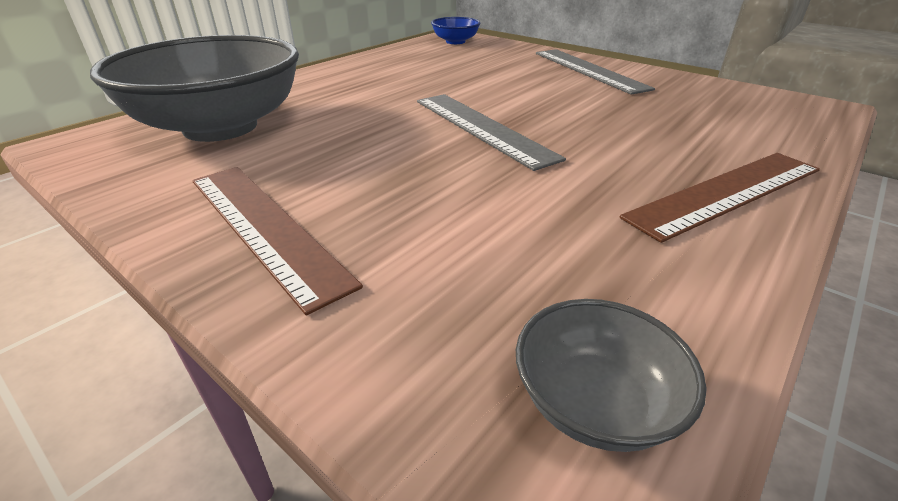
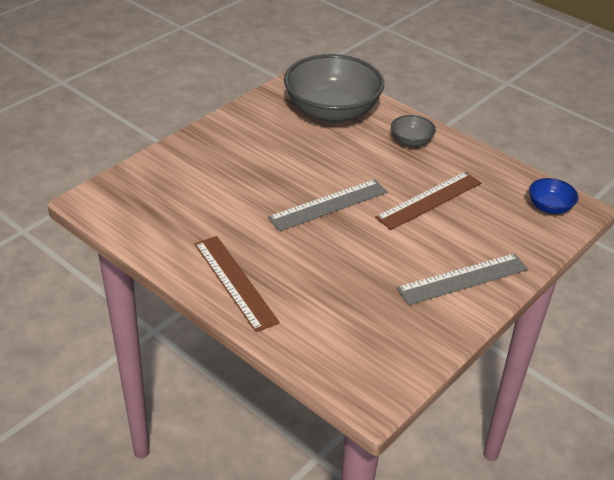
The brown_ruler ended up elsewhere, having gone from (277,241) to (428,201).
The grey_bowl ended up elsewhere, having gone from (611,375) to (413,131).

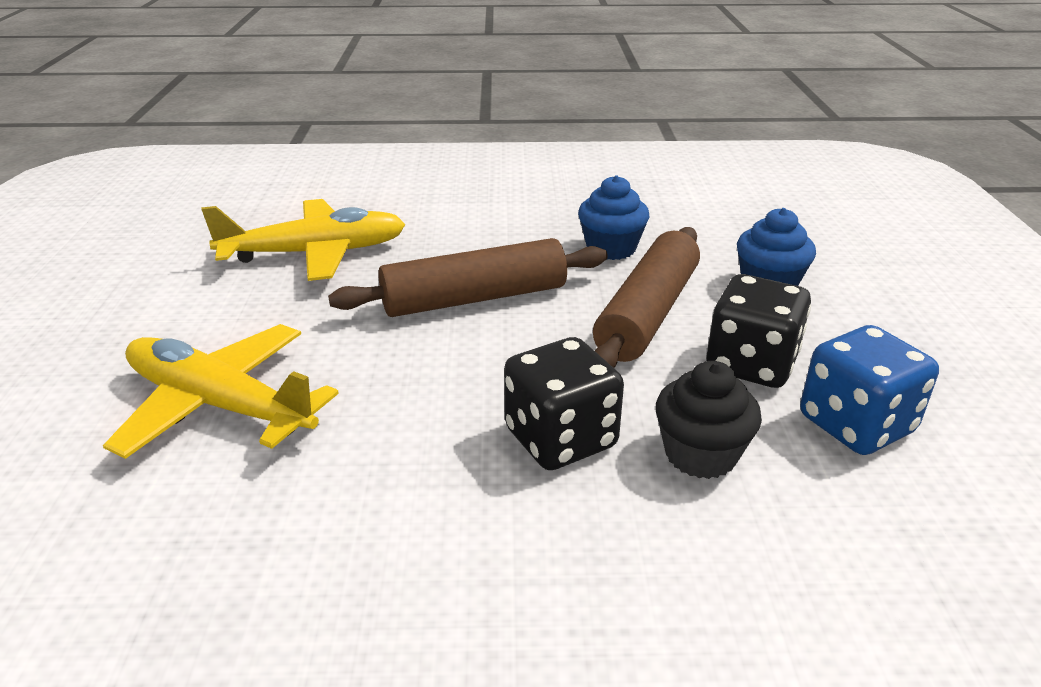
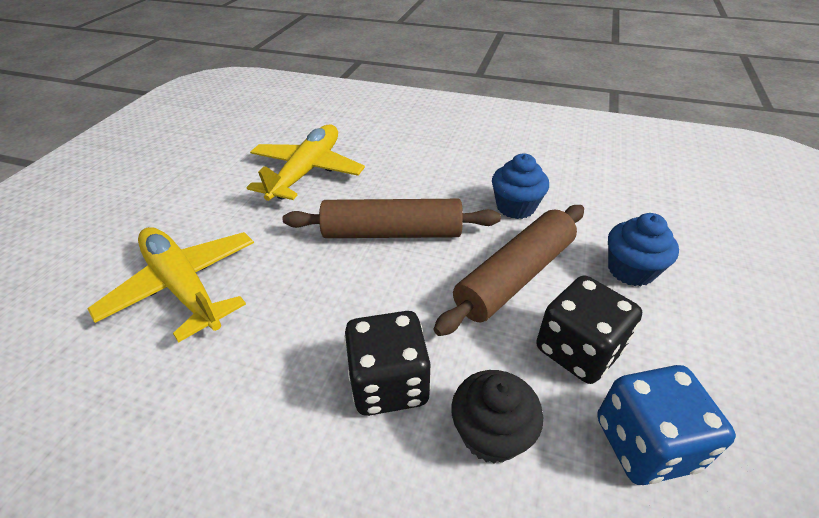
The yellow_plane at (303,240) ended up facing another way, 75 degrees counterclockwise from before.

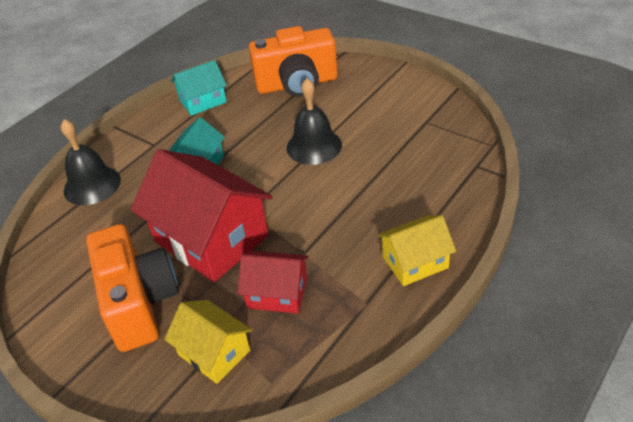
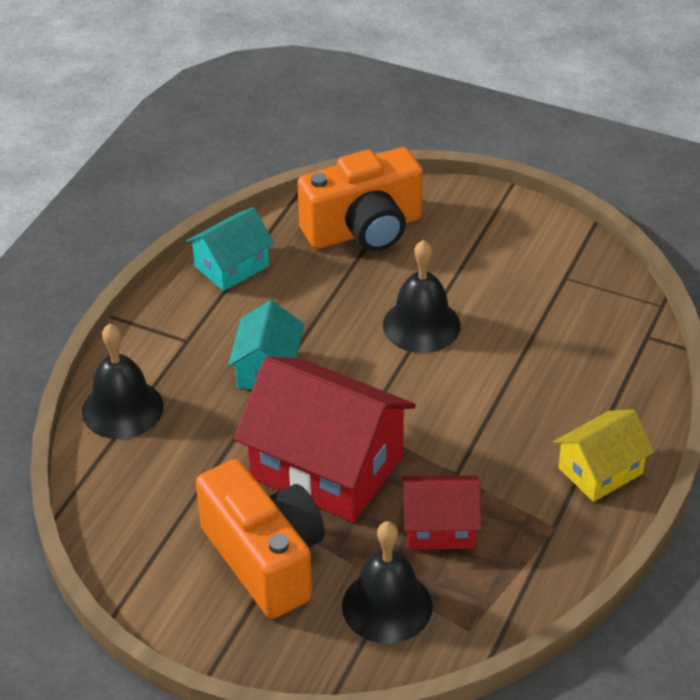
Where the yellow_house stood at (208,342), the black_bell came to stand at (387,582).

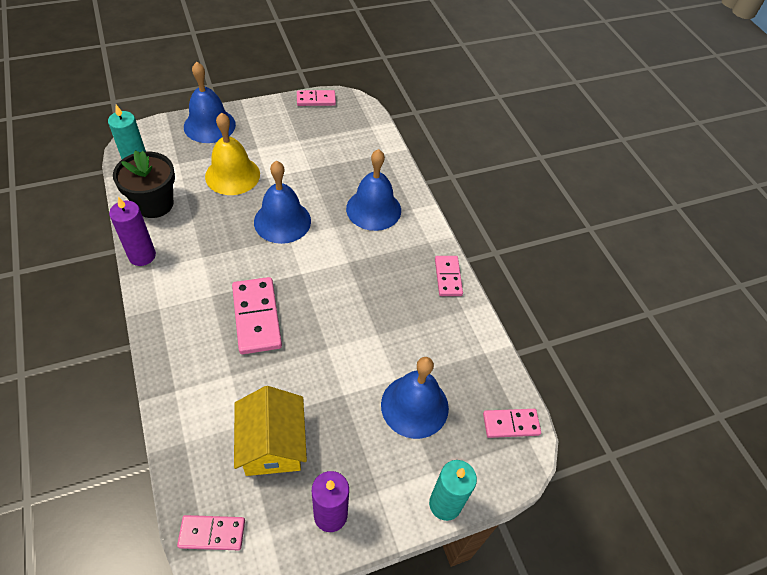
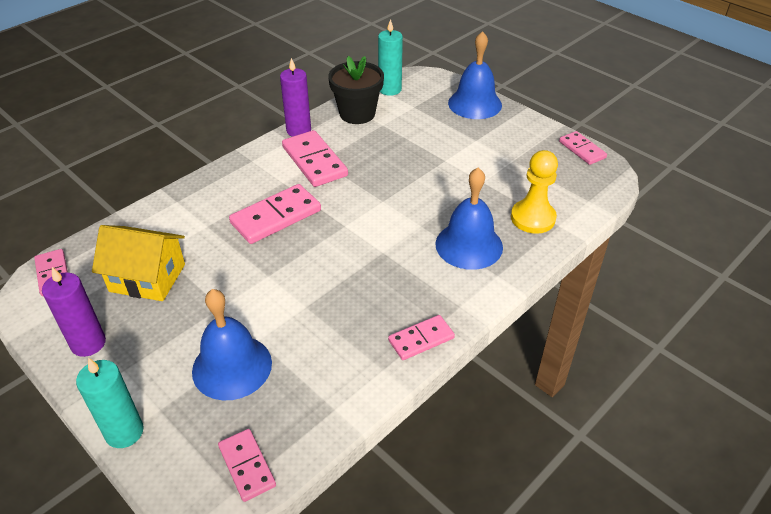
The second view lost the yellow_bell at (232,154).
The yellow_house at (270,431) ended up facing another way, 45 degrees clockwise from before.
The second view lost the blue_bell at (282,202).
The second view gained the pink_domino at (315,158).
The second view gained the yellow_pawn at (534,192).

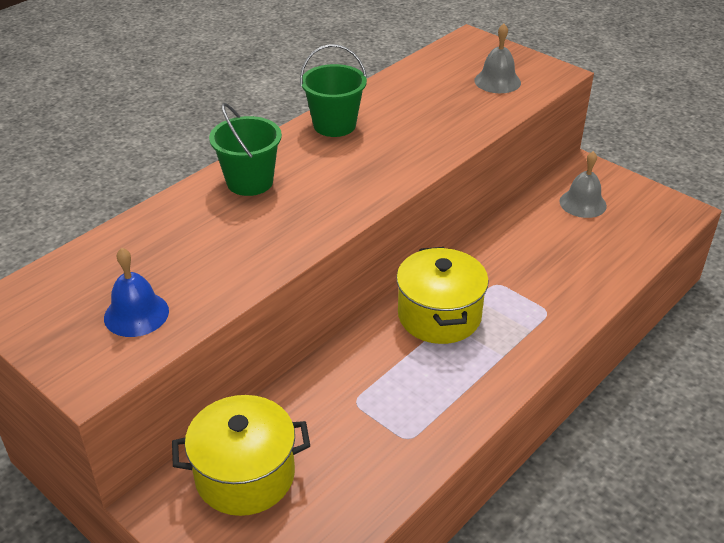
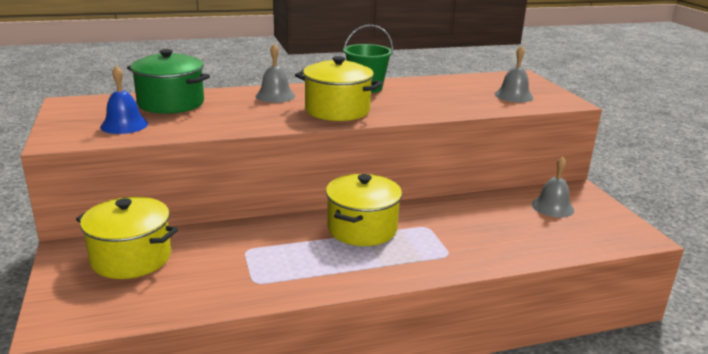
Where the green_bucket stood at (245,149), the grey_bell came to stand at (275,73).
The second view gained the green_pot at (168,81).
The second view gained the yellow_pot at (339,88).

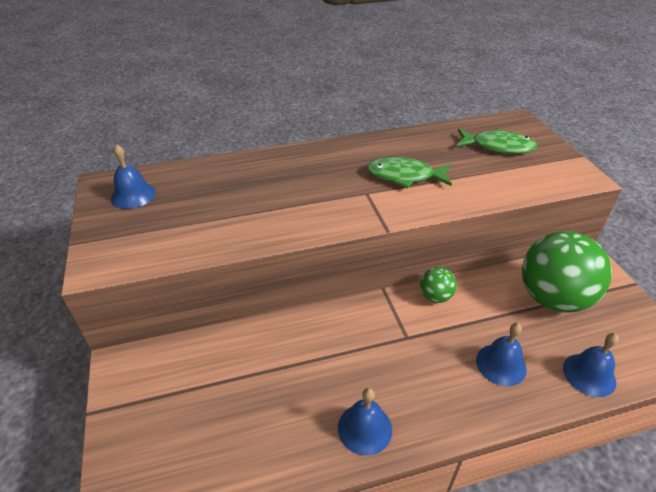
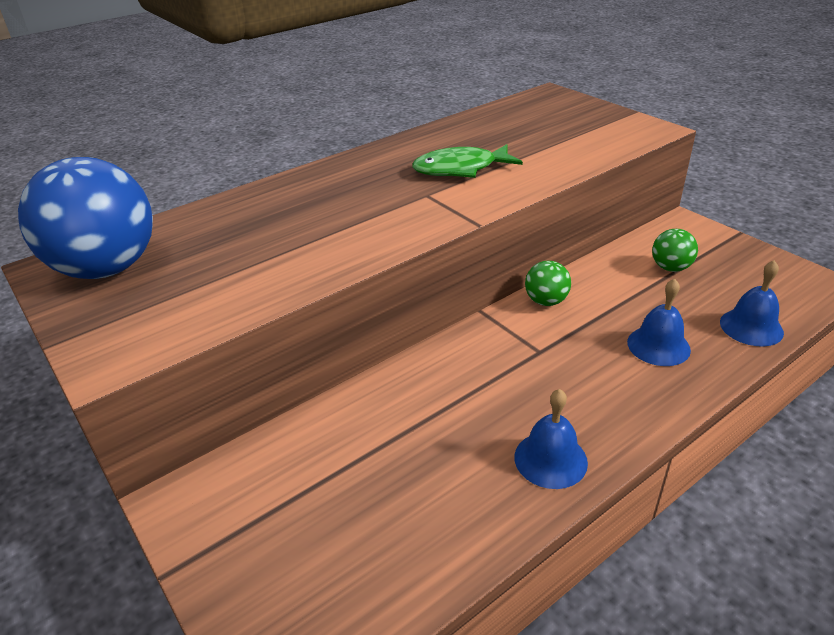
Where the blue_bell stood at (133,176), the blue_ball came to stand at (85,218).
The second view lost the green_fish at (496,141).
The size of the green_ball at (567,272) changed by a factor of 0.46.

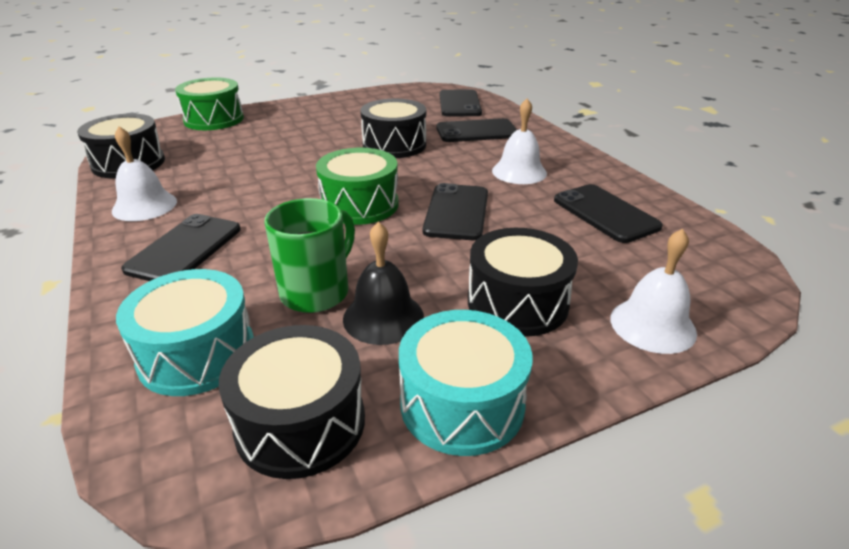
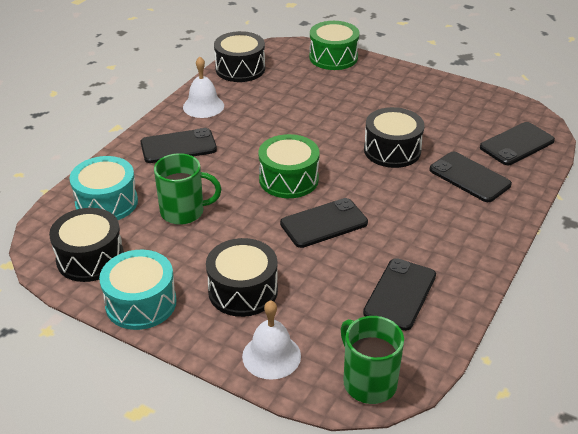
The second view lost the black_bell at (383,283).
The second view lost the white_bell at (519,141).
The second view gained the green_mug at (372,360).

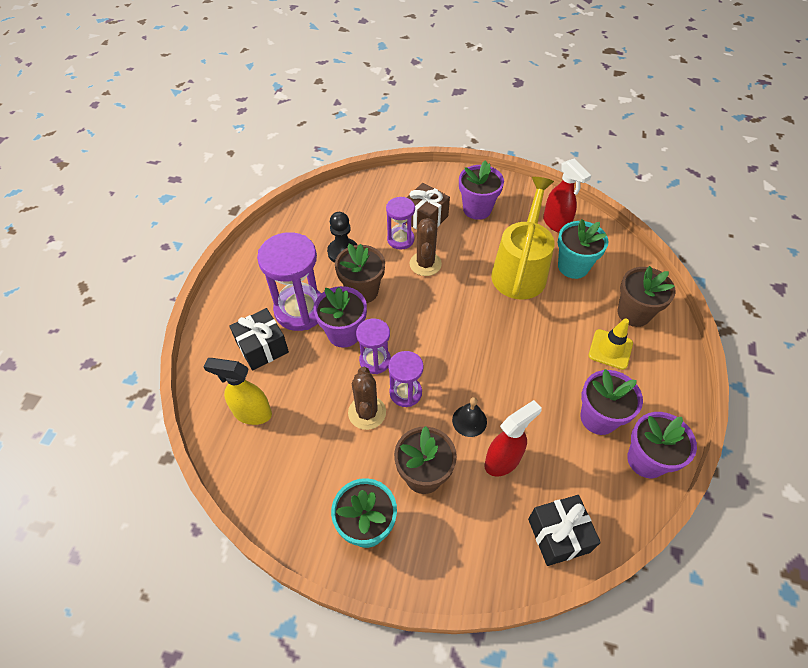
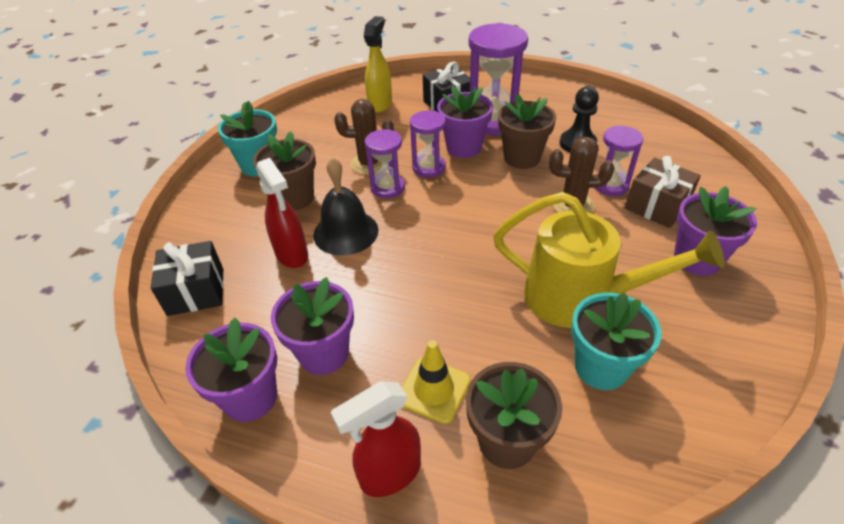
The size of the black_bell at (469,417) changed by a factor of 1.67.
The red_spray_bottle ended up elsewhere, having gone from (567,196) to (376,439).

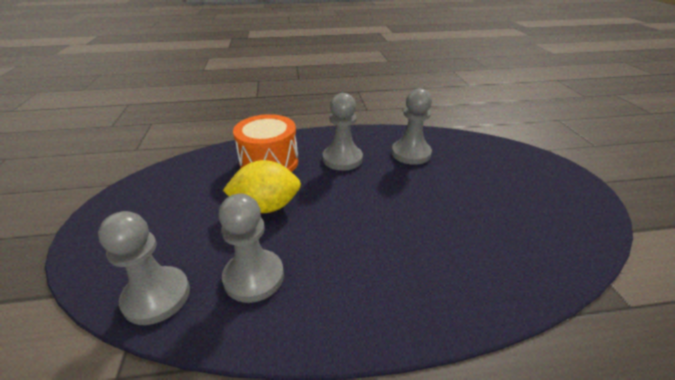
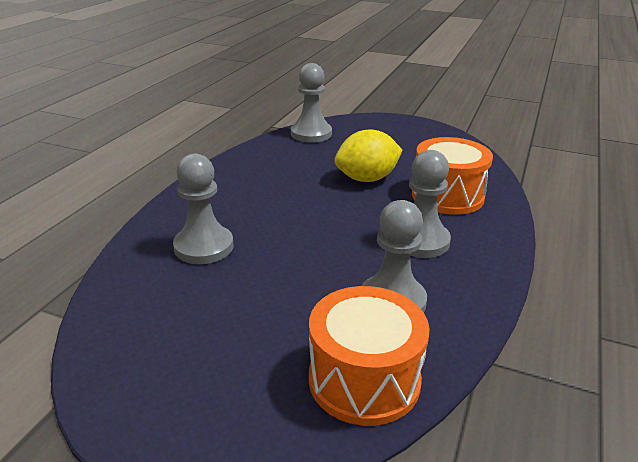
The grey_pawn ended up elsewhere, having gone from (251,248) to (203,209).
The yellow_lemon at (262,186) ended up facing another way, 45 degrees clockwise from before.
The second view gained the orange_drum at (369,356).

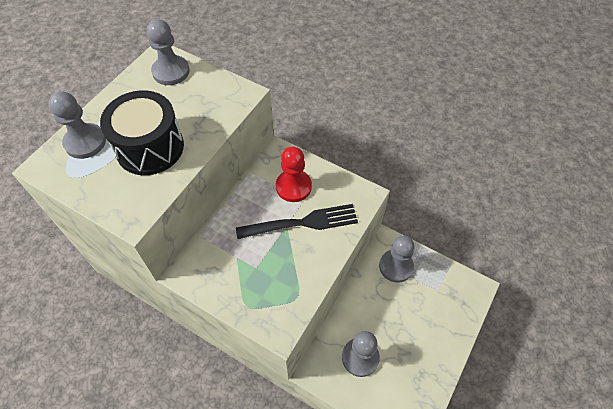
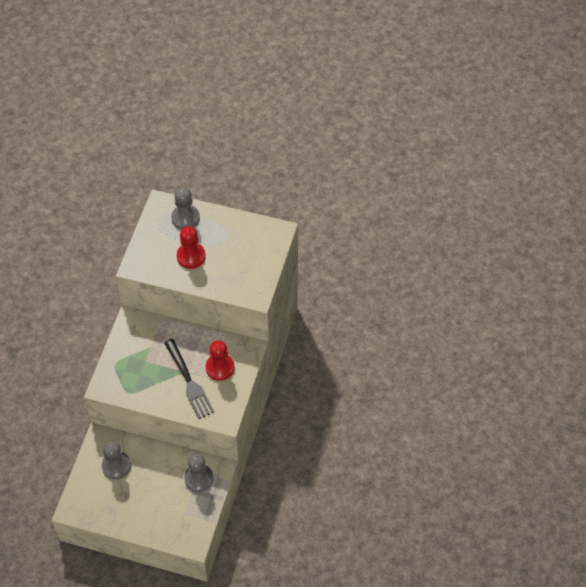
Where the black_drum stood at (142,132), the red_pawn came to stand at (191,247).
The second view lost the grey_pawn at (168,52).

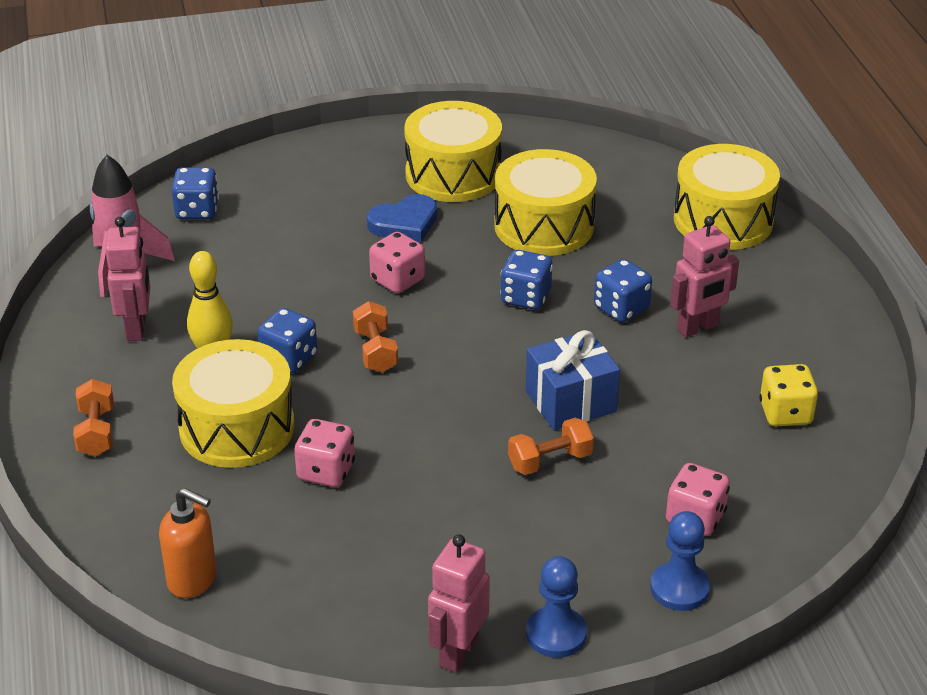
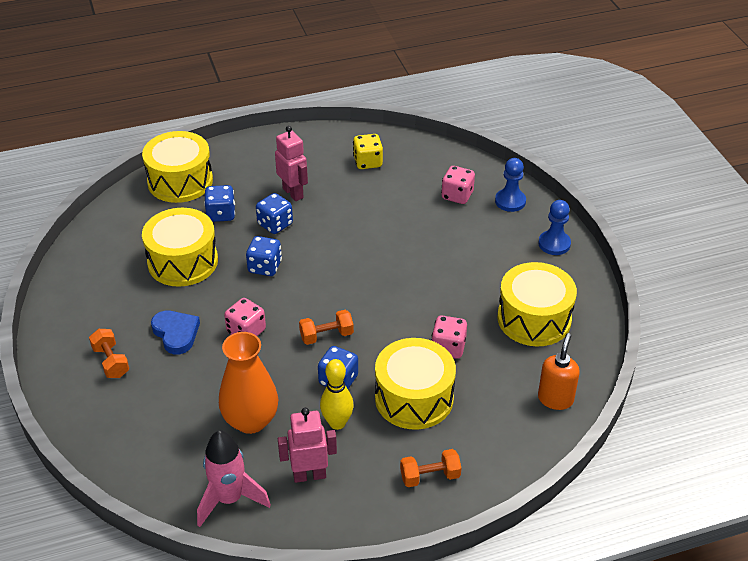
The blue_dice ended up elsewhere, having gone from (195,193) to (219,203).
The yellow_drum ended up elsewhere, having gone from (453,151) to (537,304).
The second view lost the pink_robot at (459,603).
The orange_dumbbell ended up elsewhere, having gone from (551,446) to (109,353).
The second view lost the blue_gift at (573,380).
The second view gained the orange_vase at (248,383).

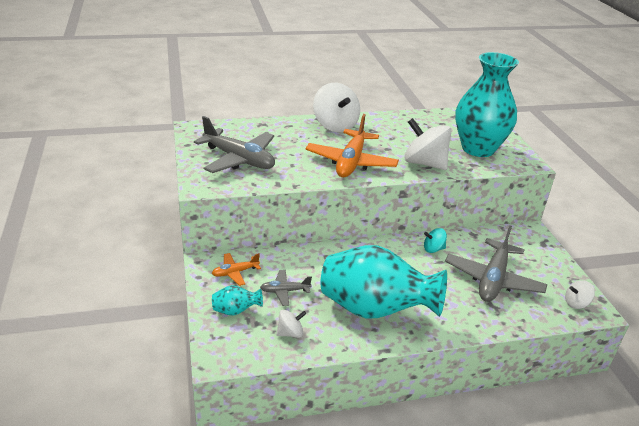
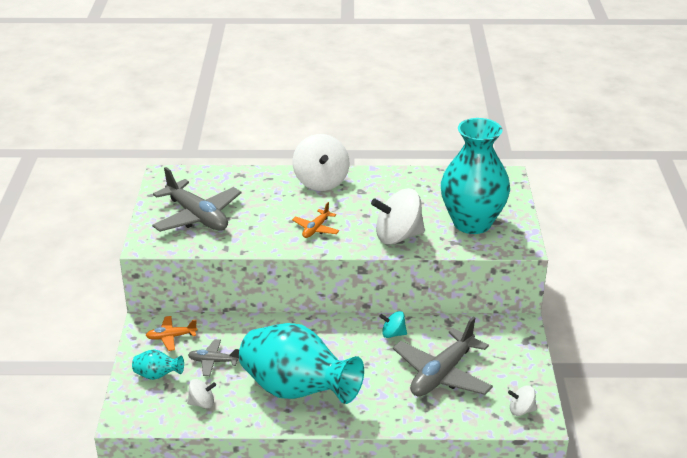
The size of the orange_plane at (352,145) changed by a factor of 0.50.
The white_spinning_top at (427,144) ended up facing another way, 60 degrees counterclockwise from before.

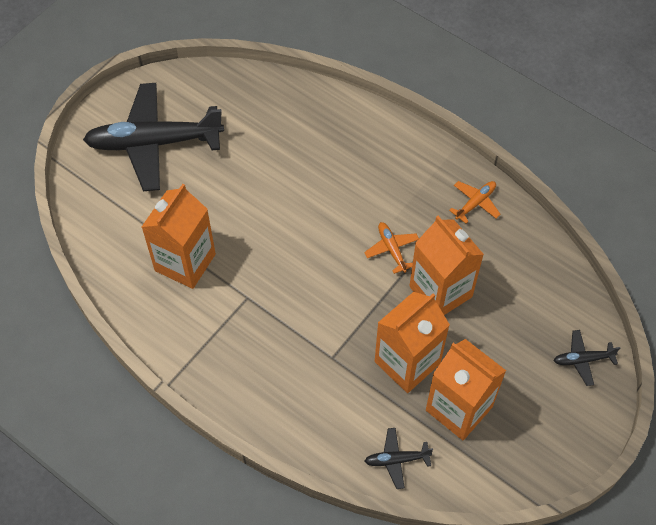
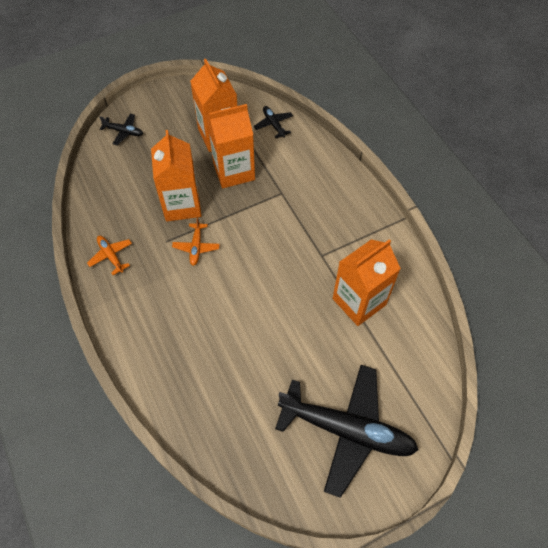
The black_plane at (399,458) ended up facing another way, 135 degrees counterclockwise from before.
The orange_plane at (475,202) ended up facing another way, 75 degrees clockwise from before.

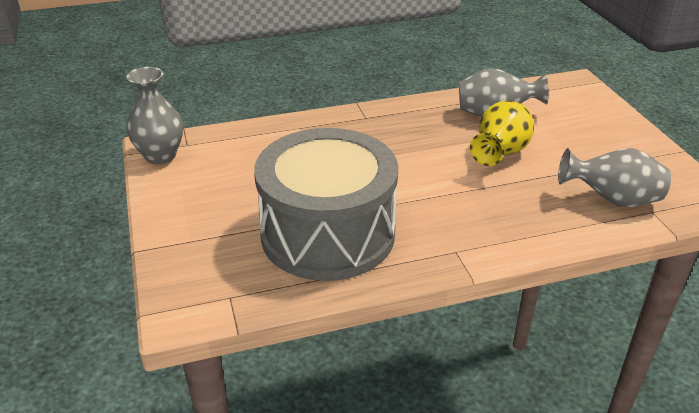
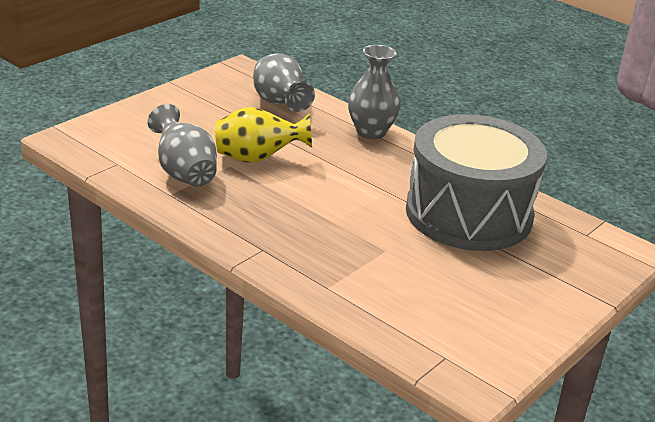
The grey_vase ended up elsewhere, having gone from (155,115) to (374,92).

